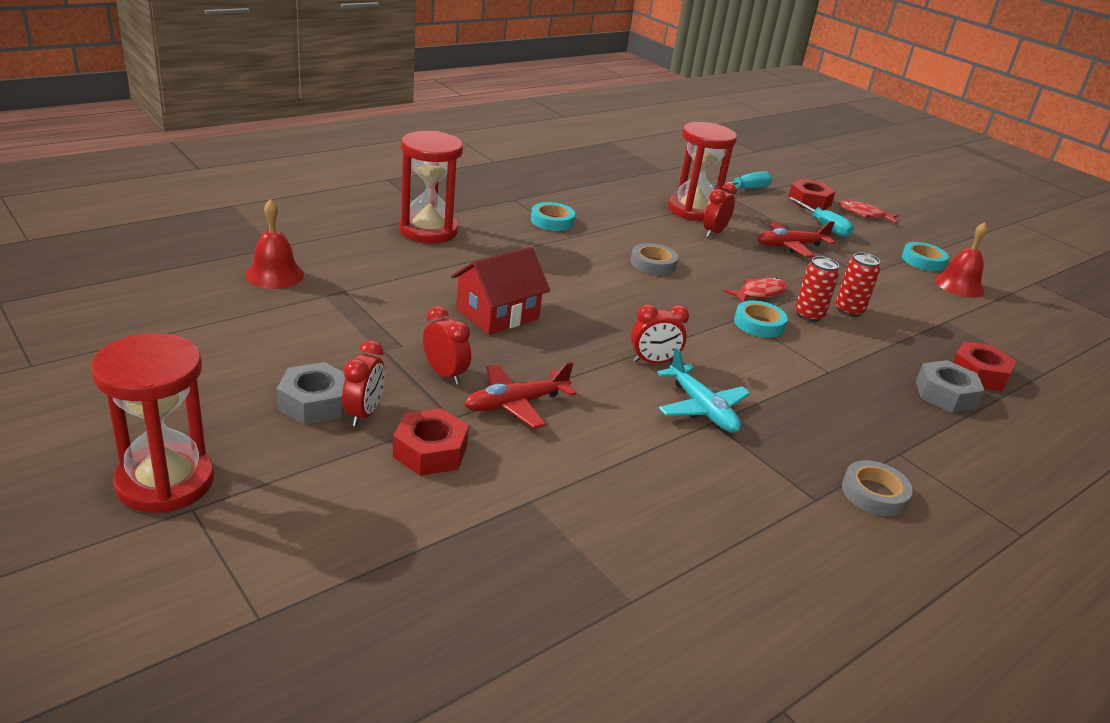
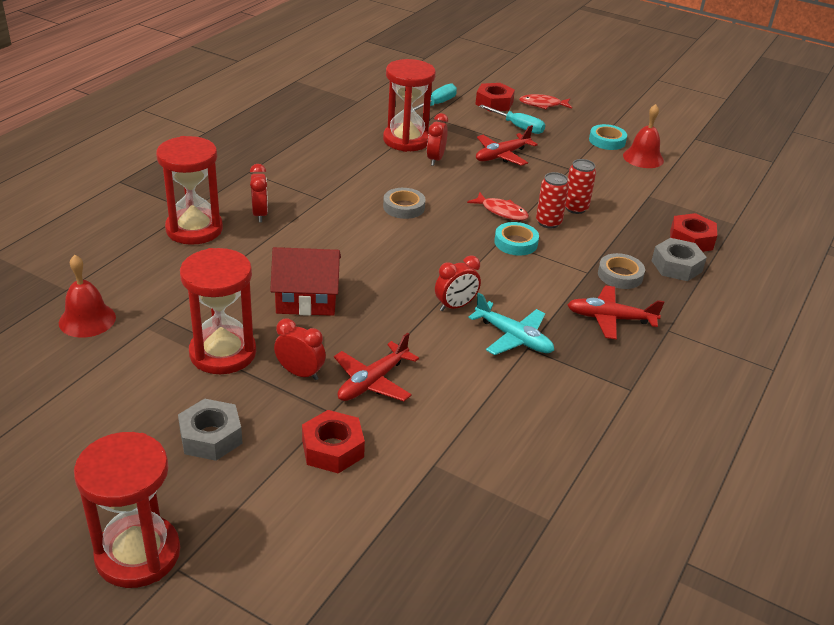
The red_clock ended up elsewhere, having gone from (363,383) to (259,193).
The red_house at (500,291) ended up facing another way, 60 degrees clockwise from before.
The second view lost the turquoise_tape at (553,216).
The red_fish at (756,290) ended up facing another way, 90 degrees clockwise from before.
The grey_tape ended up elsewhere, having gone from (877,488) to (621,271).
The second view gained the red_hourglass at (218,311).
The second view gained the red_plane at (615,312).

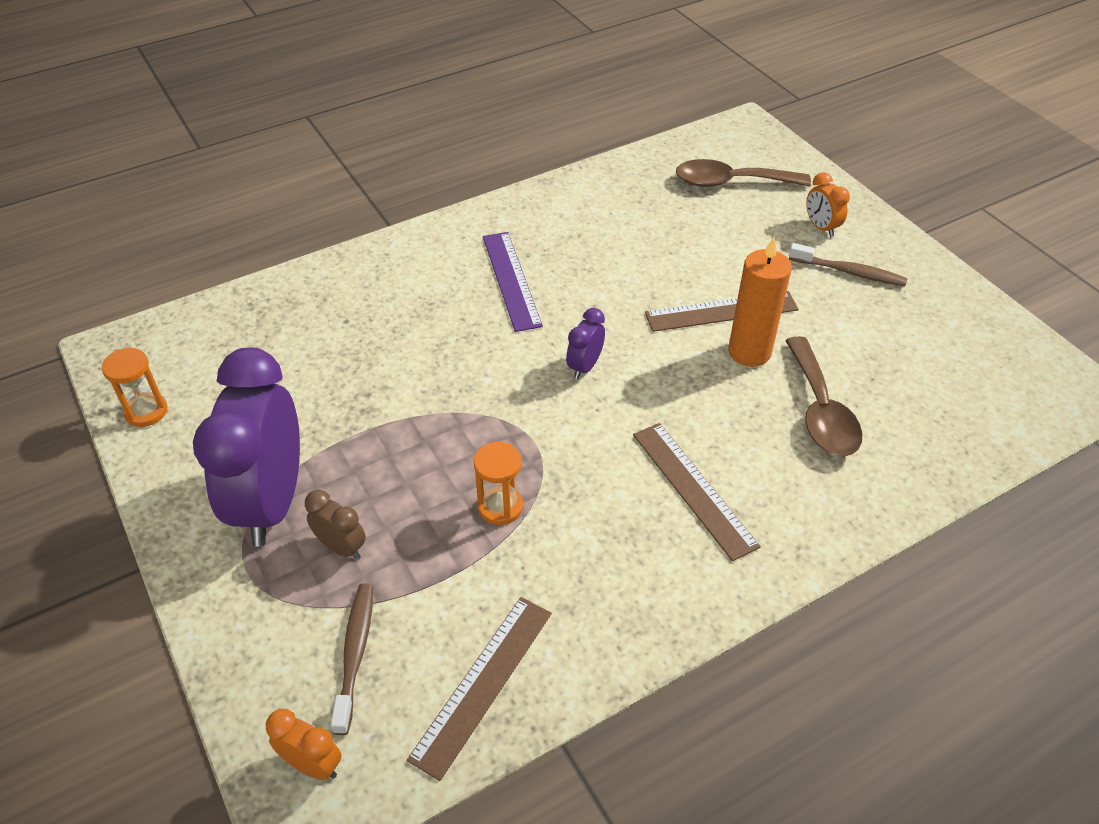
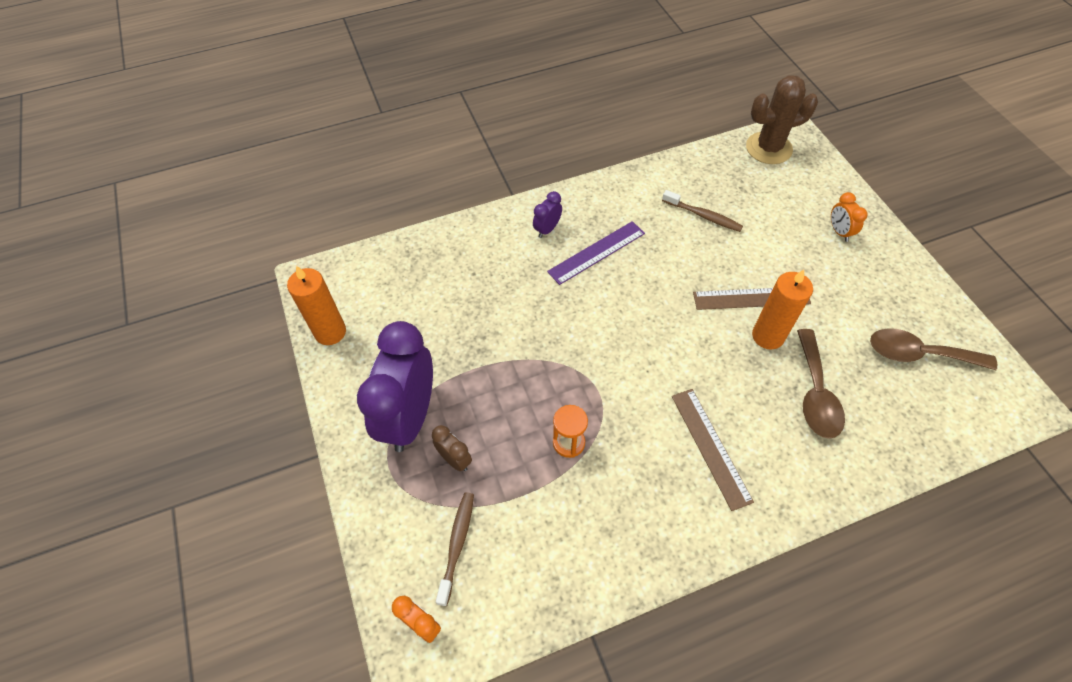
Where the orange_hourglass stood at (135,387), the orange_candle came to stand at (316,305).
The second view lost the brown_ruler at (479,689).
The purple_ruler at (513,282) ended up facing another way, 60 degrees clockwise from before.
The purple_clock ended up elsewhere, having gone from (585,343) to (547,214).
The brown_spoon ended up elsewhere, having gone from (743,173) to (933,349).
The brown_toothbrush ended up elsewhere, having gone from (848,265) to (702,211).
The second view gained the brown_cactus at (782,119).

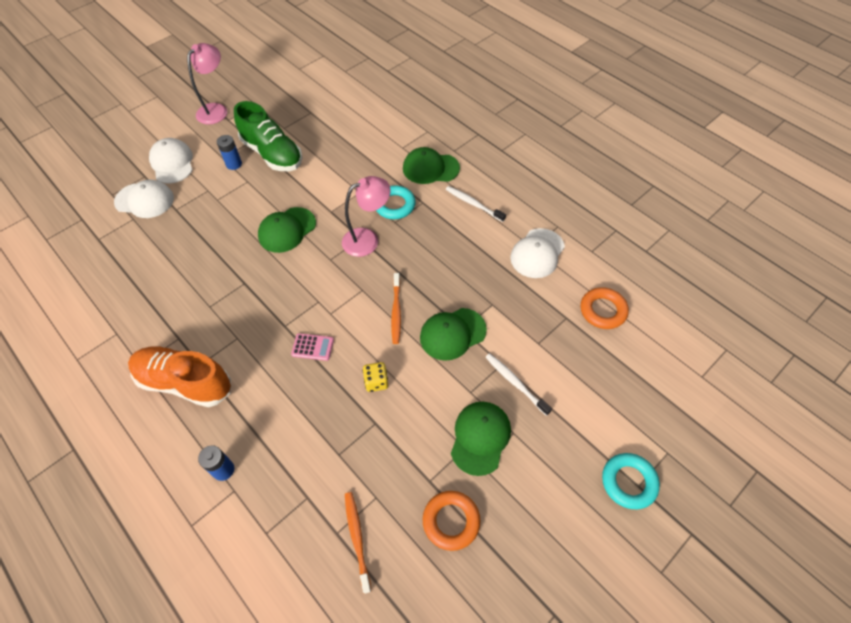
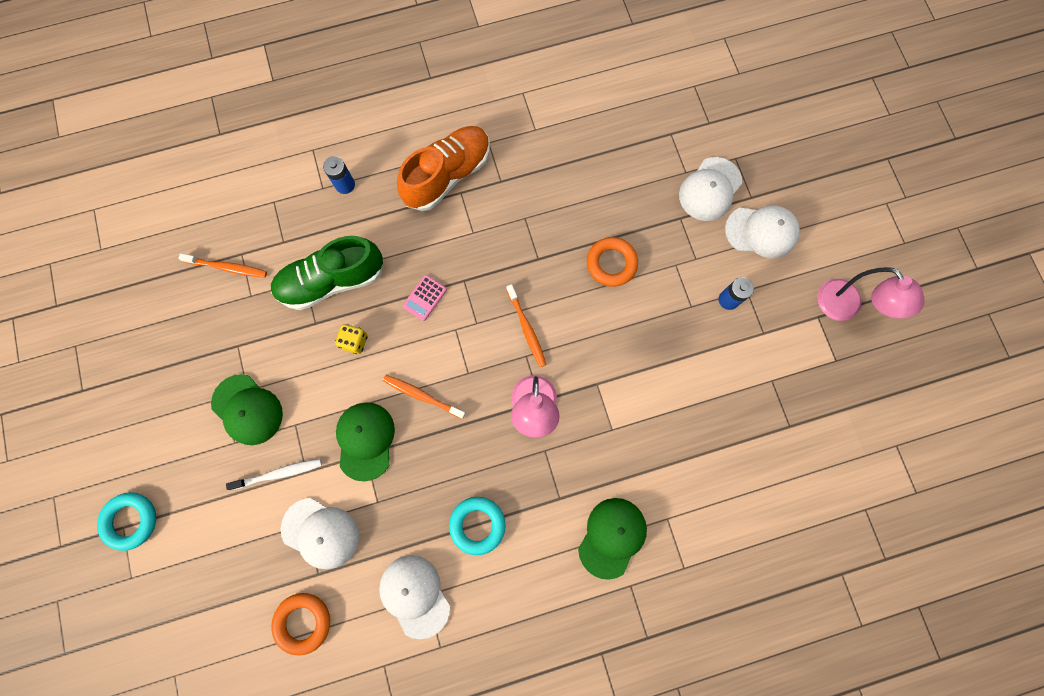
The green_shoe ended up elsewhere, having gone from (268,136) to (327,273).
The second view lost the green_cap at (287,230).
The turquoise_ring ended up elsewhere, having gone from (396,202) to (477,526).
The orange_ring ended up elsewhere, having gone from (452,521) to (612,262).
The second view lost the white_toothbrush at (476,204).
The second view gained the white_cap at (320,533).
The second view gained the orange_toothbrush at (526,325).

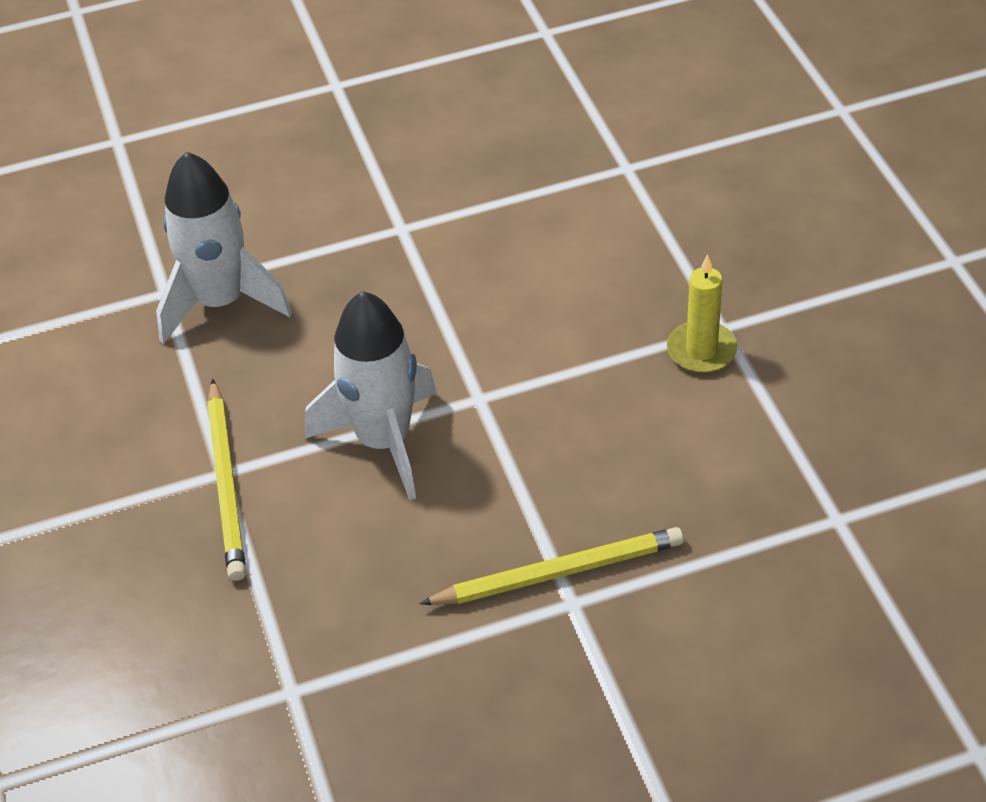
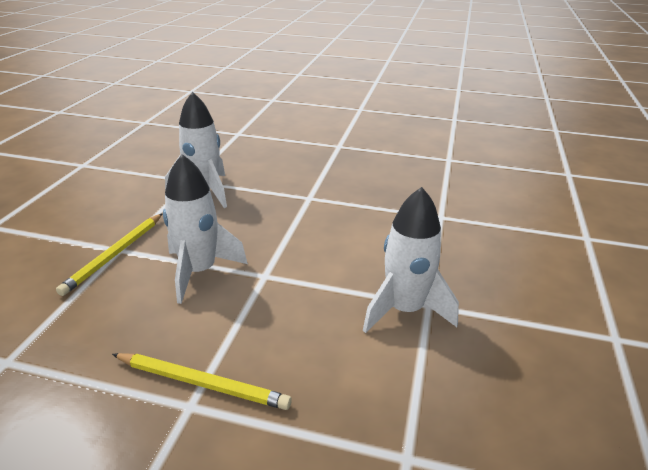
Where the yellow_candle stood at (702,313), the white_rocket came to stand at (411,260).

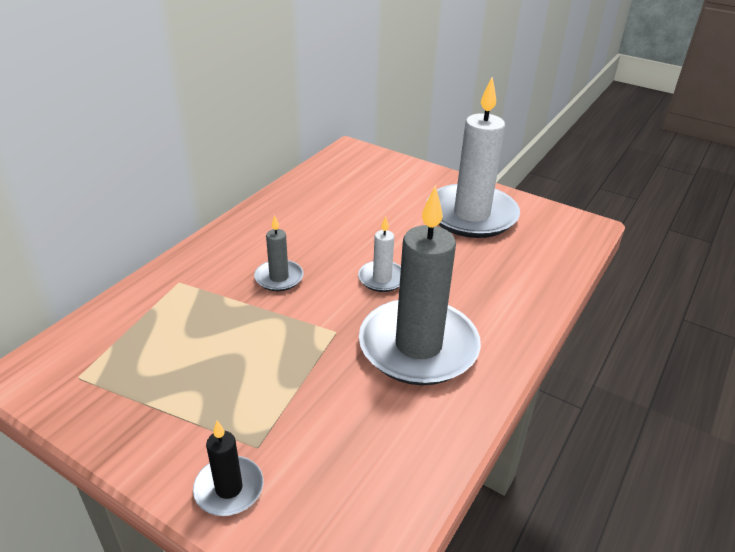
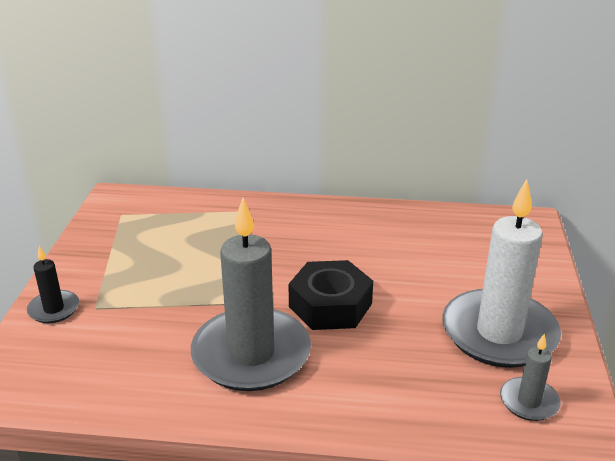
The grey_candle ended up elsewhere, having gone from (279,253) to (530,377).
Where the white_candle stood at (379,254), the black_nut came to stand at (330,295).

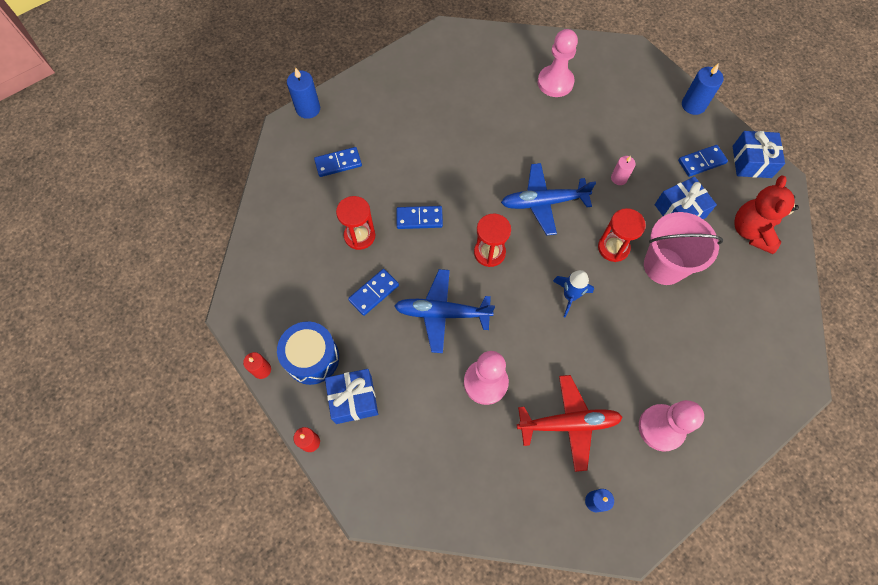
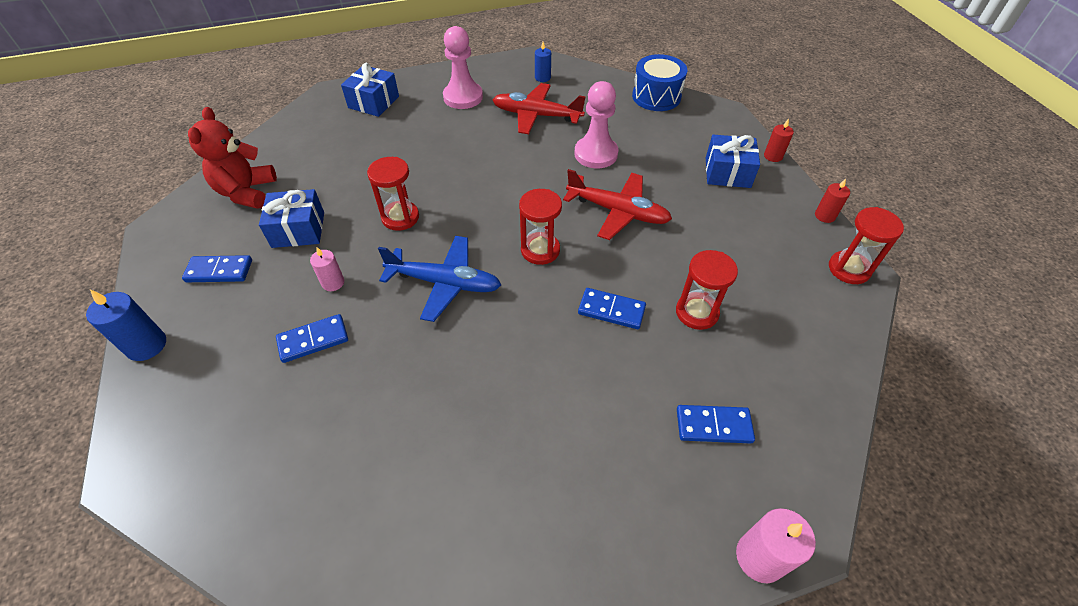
The blue_drum ended up elsewhere, having gone from (308,353) to (659,82).
What was the blue_candle at (303,93) turned into the pink_candle at (776,545).
The blue_domino ended up elsewhere, having gone from (373,292) to (312,338).
What was the blue_plane at (444,311) turned into the red_plane at (617,204).
The second view lost the pink_pawn at (558,63).
The second view lost the blue_rocket at (573,294).
The second view lost the pink_bucket at (683,248).
The blue_gift ended up elsewhere, having gone from (759,154) to (370,90).
The red_teddy_bear at (766,215) ended up facing another way, 150 degrees clockwise from before.
The second view gained the red_hourglass at (866,245).

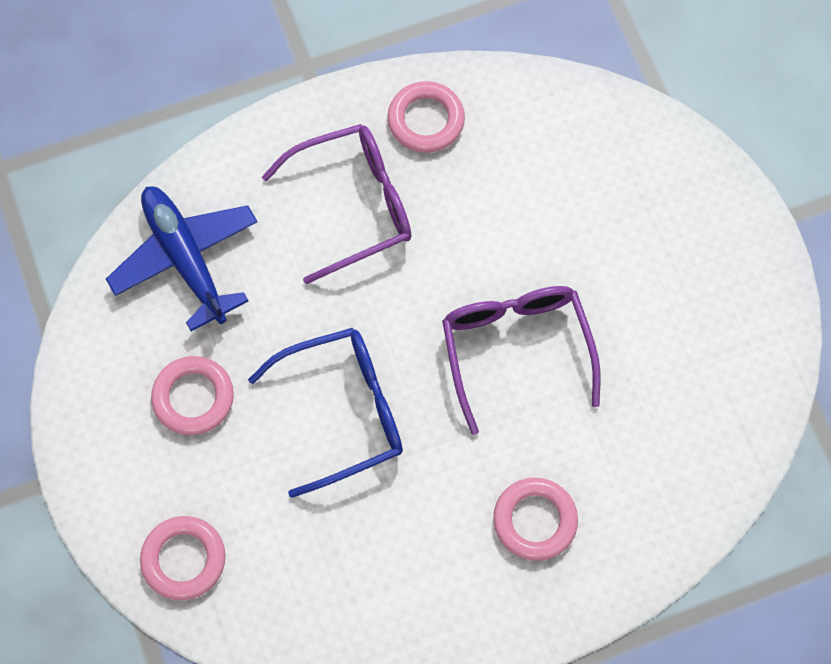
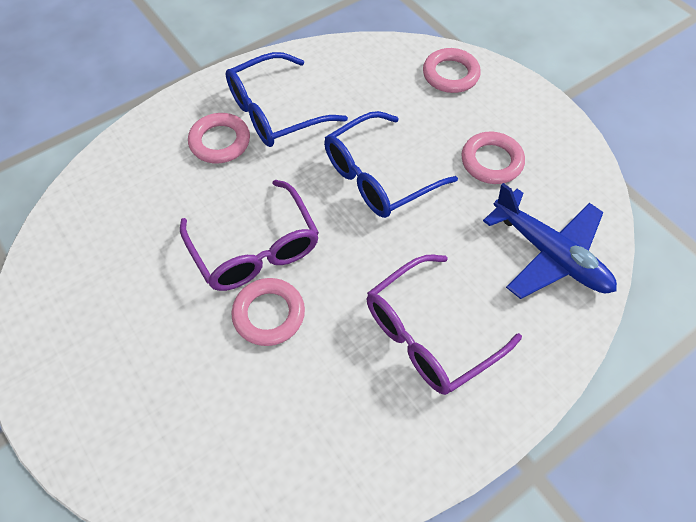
The pink_ring ended up elsewhere, having gone from (426,117) to (268,312).
The second view gained the blue_glasses at (287,99).

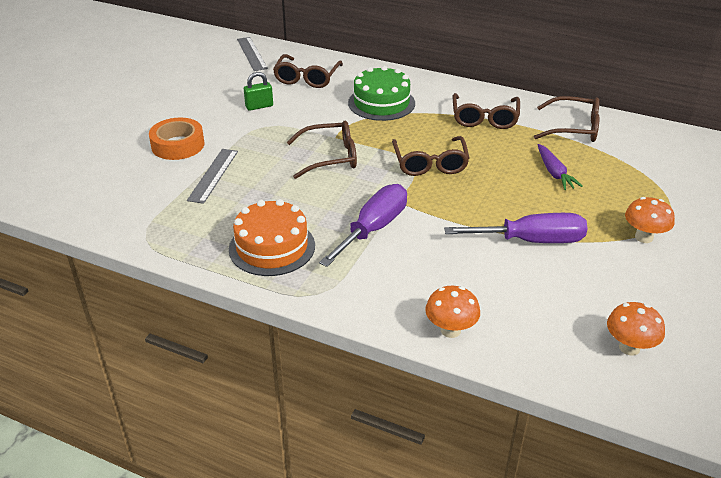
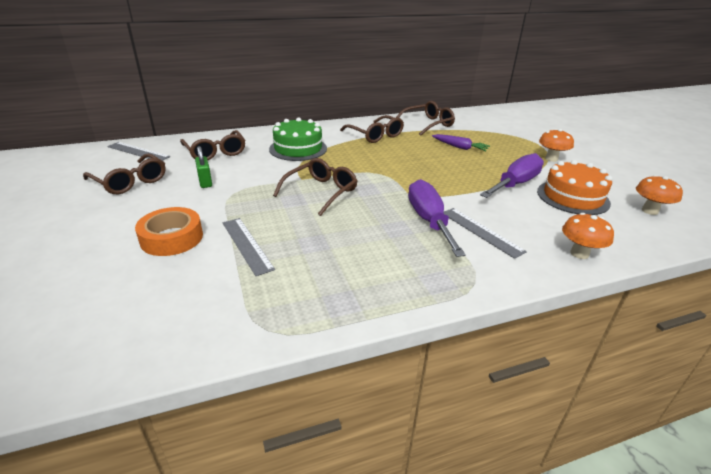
The orange_cake ended up elsewhere, having gone from (272,237) to (574,187).
The green_padlock at (258,91) ended up facing another way, 45 degrees counterclockwise from before.
The brown_glasses ended up elsewhere, having gone from (431,156) to (124,173).
The second view gained the grey_ruler at (485,233).

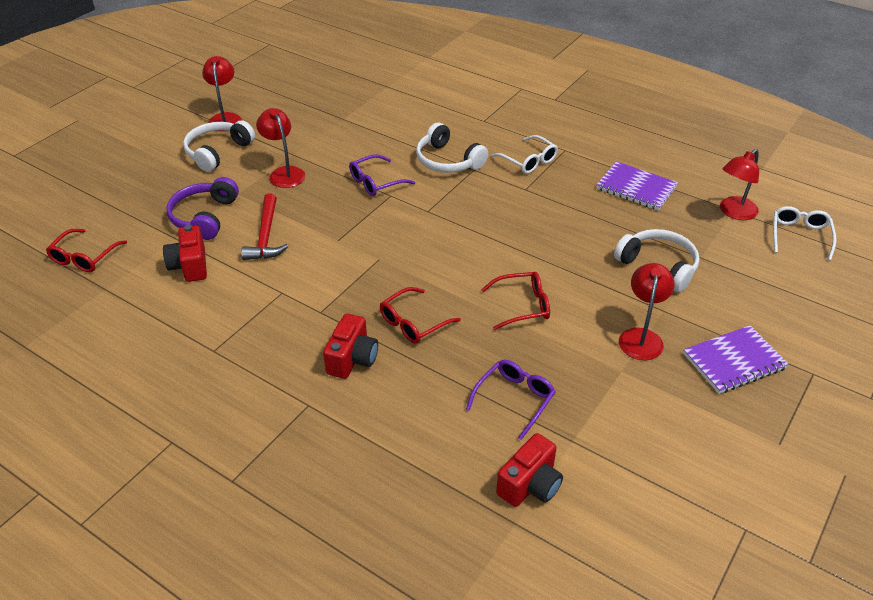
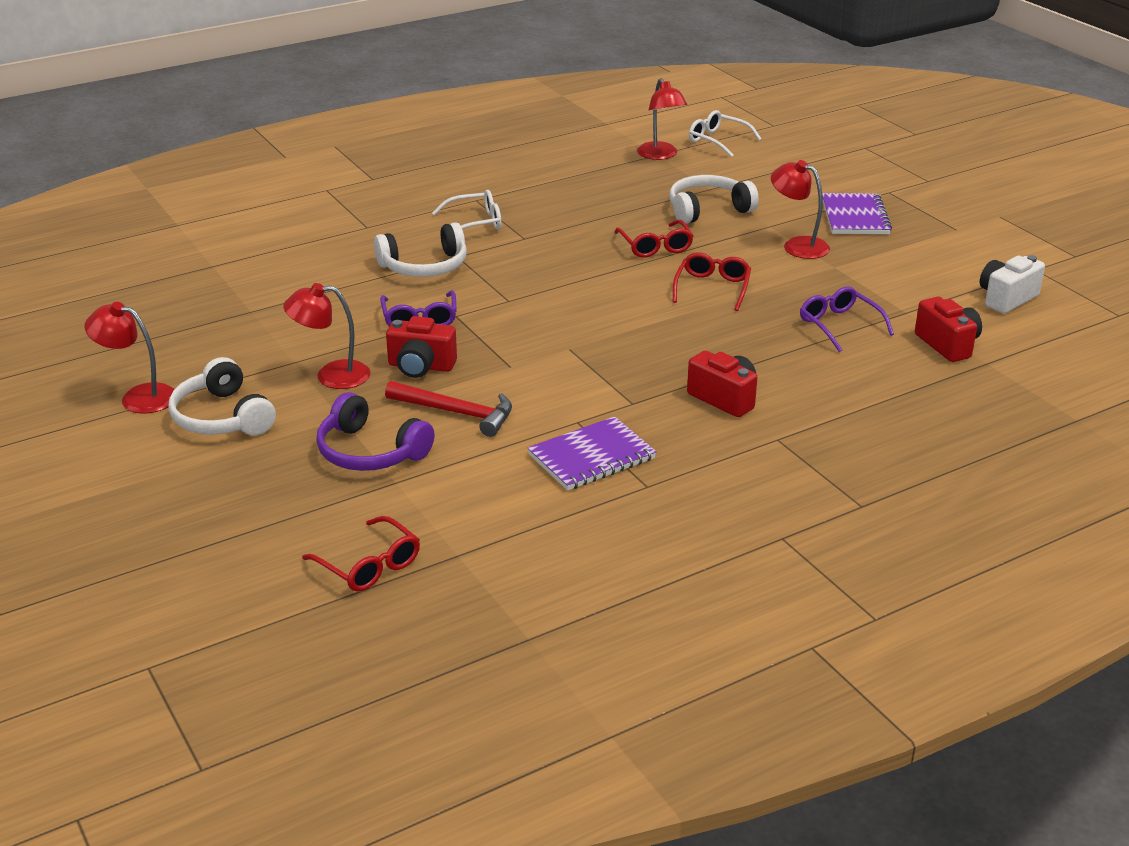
The red_camera ended up elsewhere, having gone from (185,253) to (421,347).
The red_glasses ended up elsewhere, having gone from (420,315) to (653,239).
The purple_notebook ended up elsewhere, having gone from (637,186) to (591,453).
The second view gained the white_camera at (1012,284).

